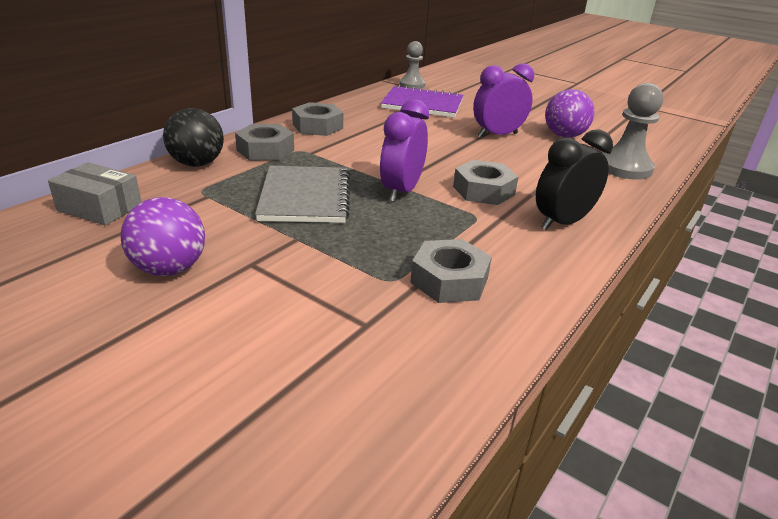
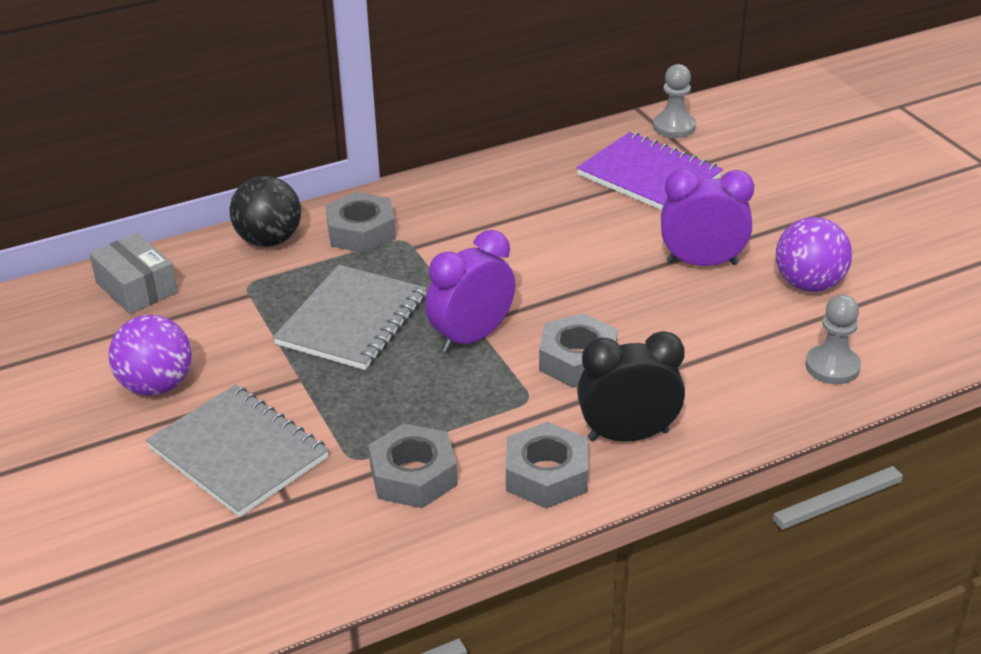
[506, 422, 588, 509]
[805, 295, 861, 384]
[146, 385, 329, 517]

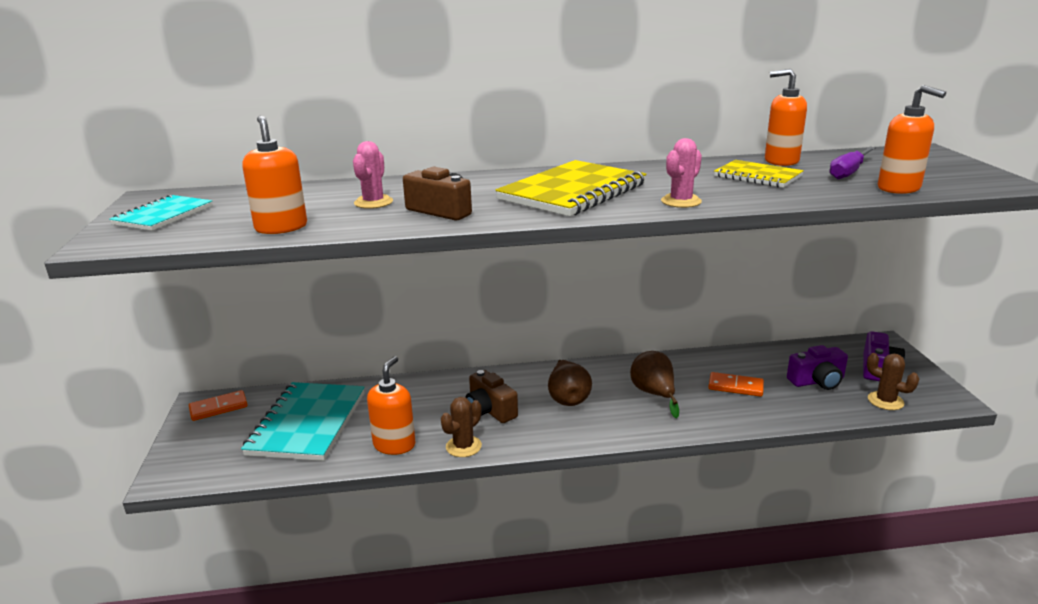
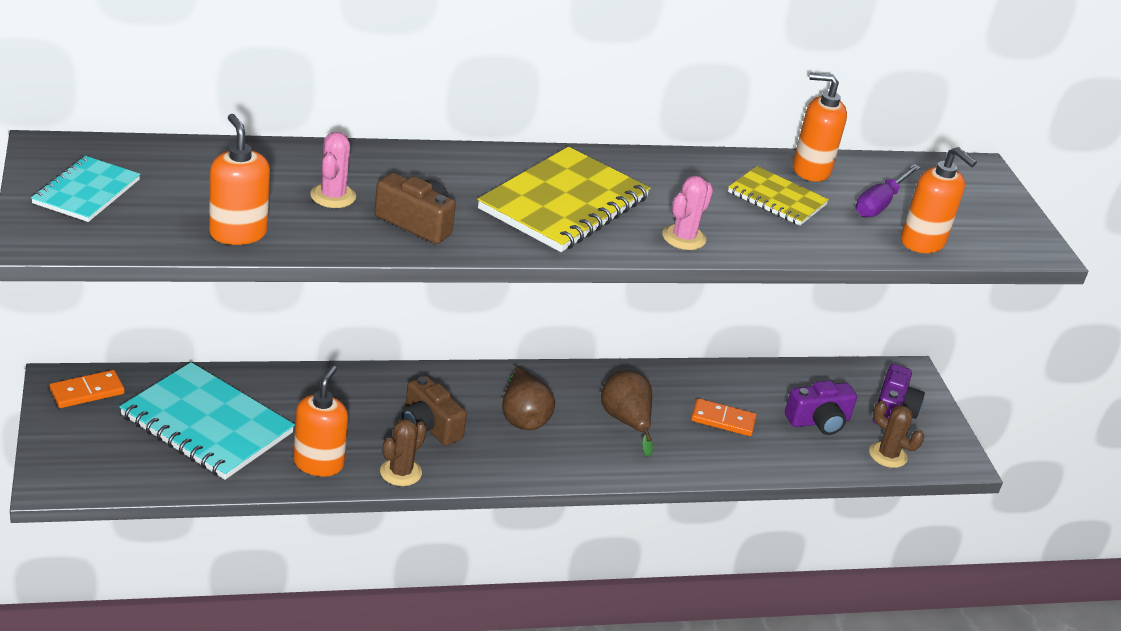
[119, 362, 295, 480]

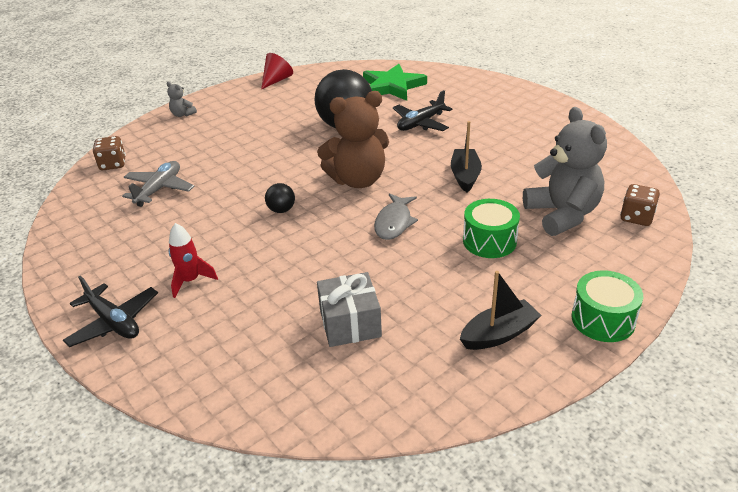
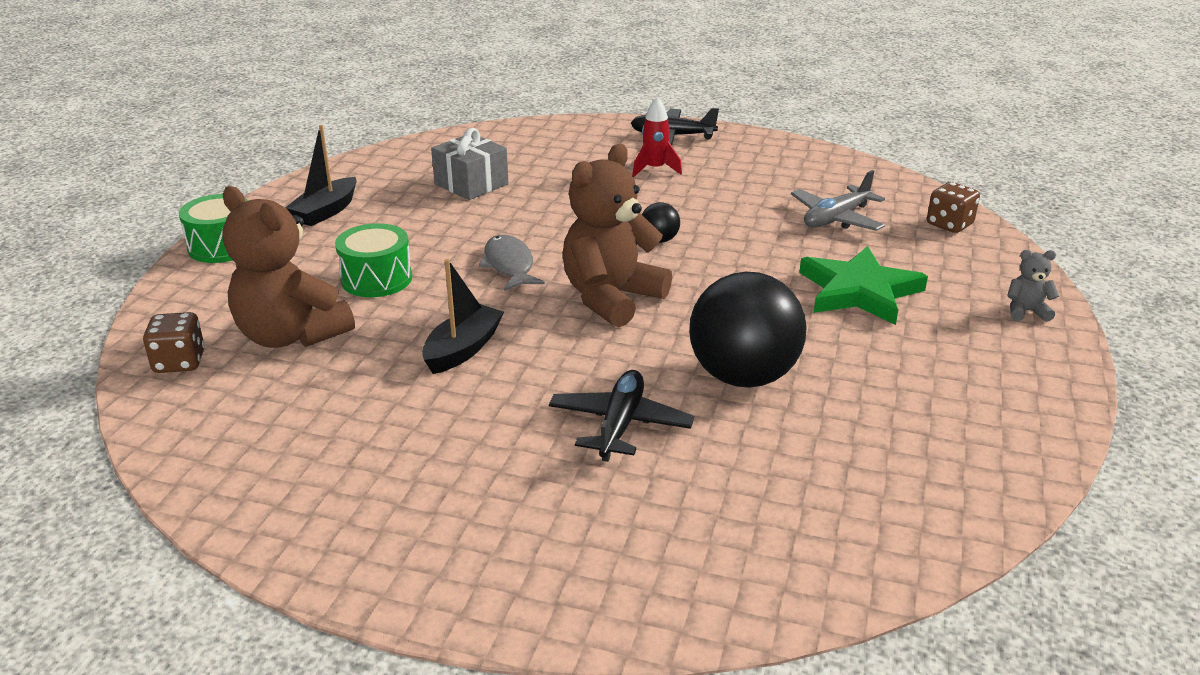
[791, 170, 885, 231]
[261, 53, 293, 90] (first image)
[799, 246, 928, 325]
[422, 259, 504, 374]
[222, 186, 355, 348]

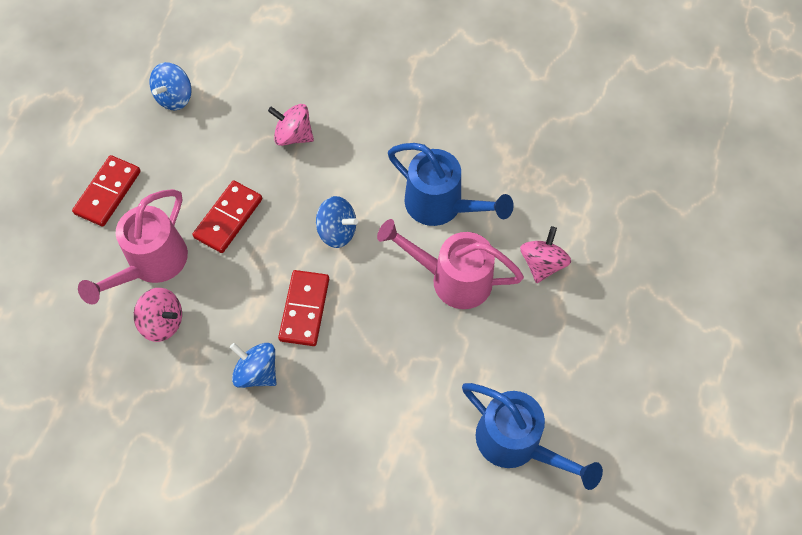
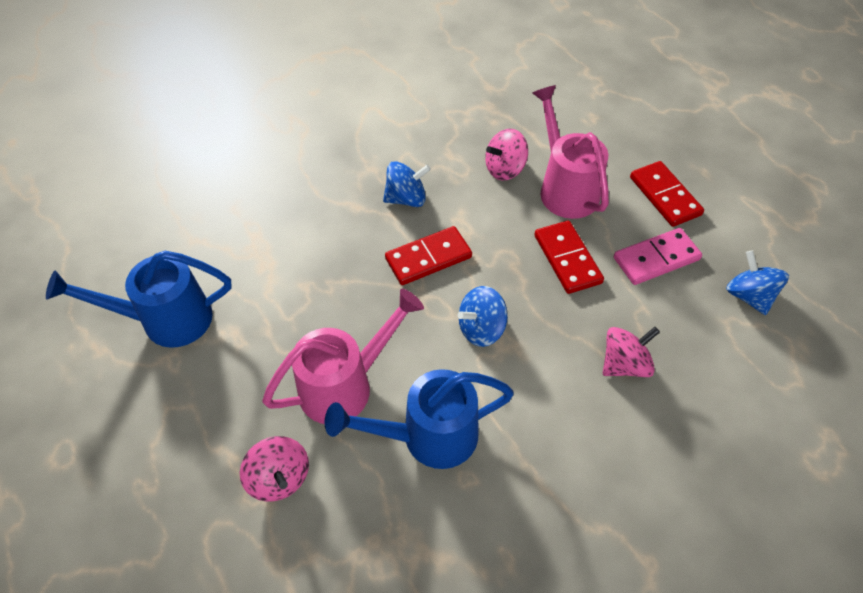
[385, 226, 472, 285]
[614, 228, 702, 285]

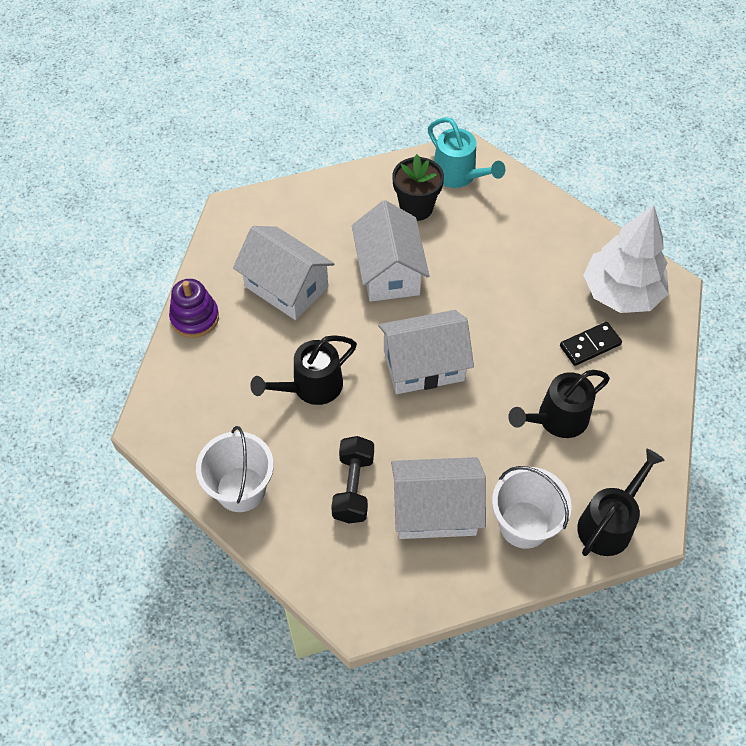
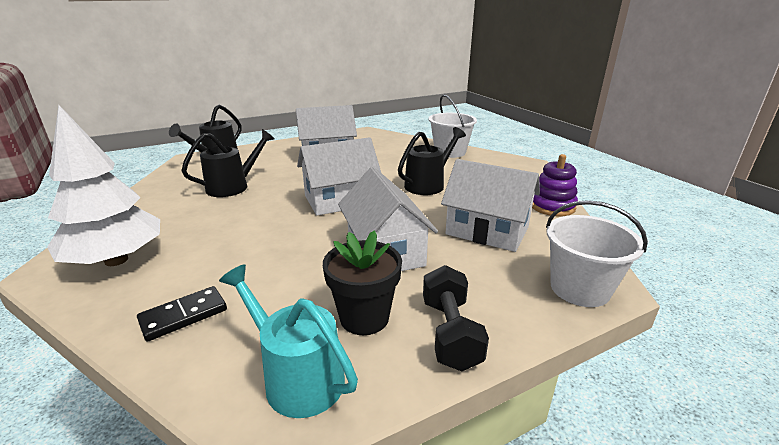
[423, 265, 489, 371]
[546, 200, 648, 307]
[137, 286, 227, 342]

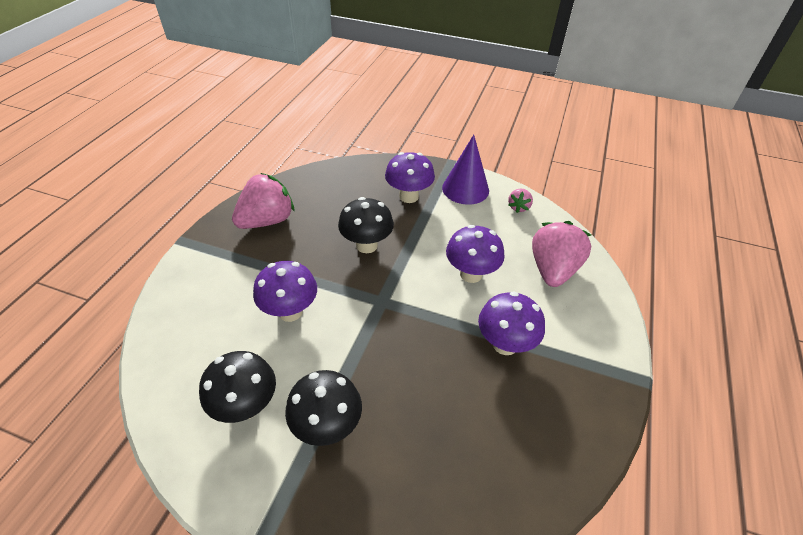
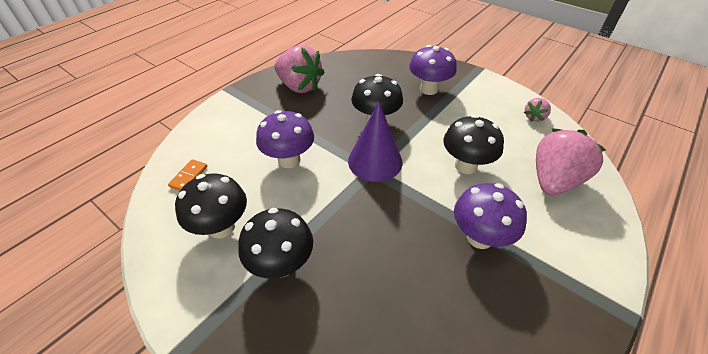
[274, 45, 325, 93]
[348, 102, 403, 182]
[443, 115, 504, 174]
[168, 159, 207, 191]

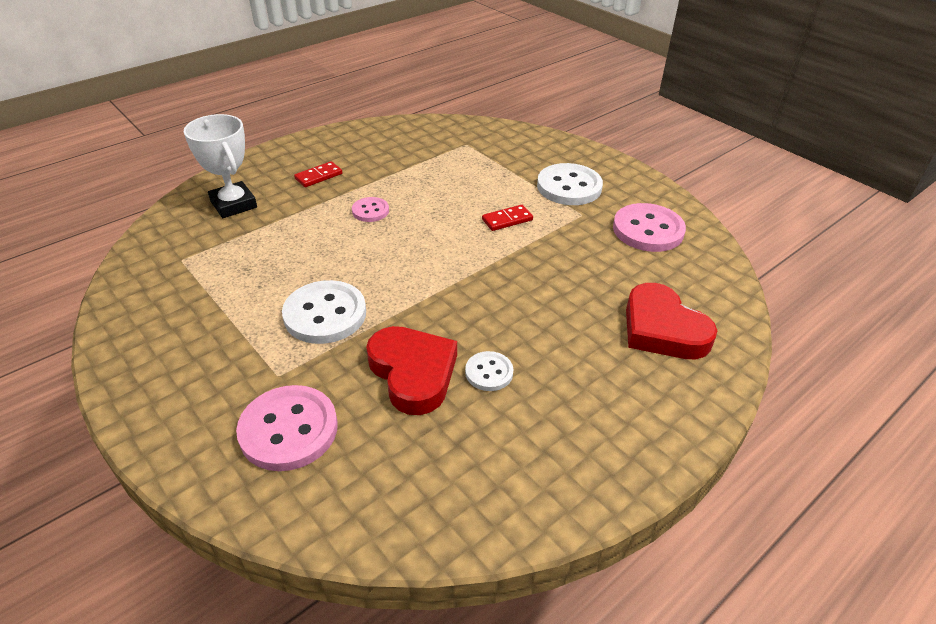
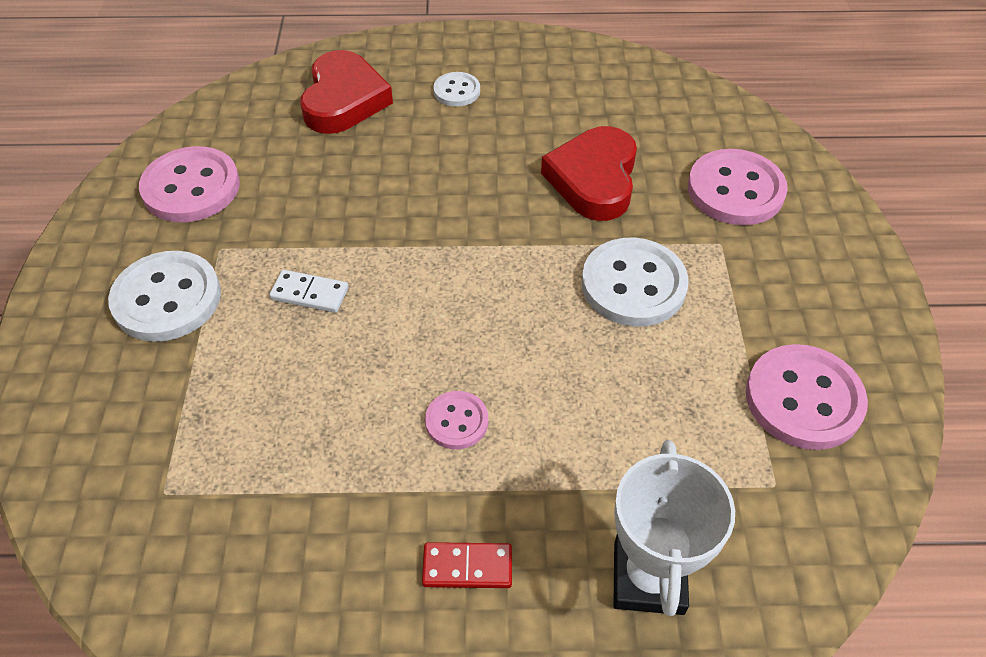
[433, 72, 480, 107]
[269, 270, 349, 313]
[746, 344, 868, 450]

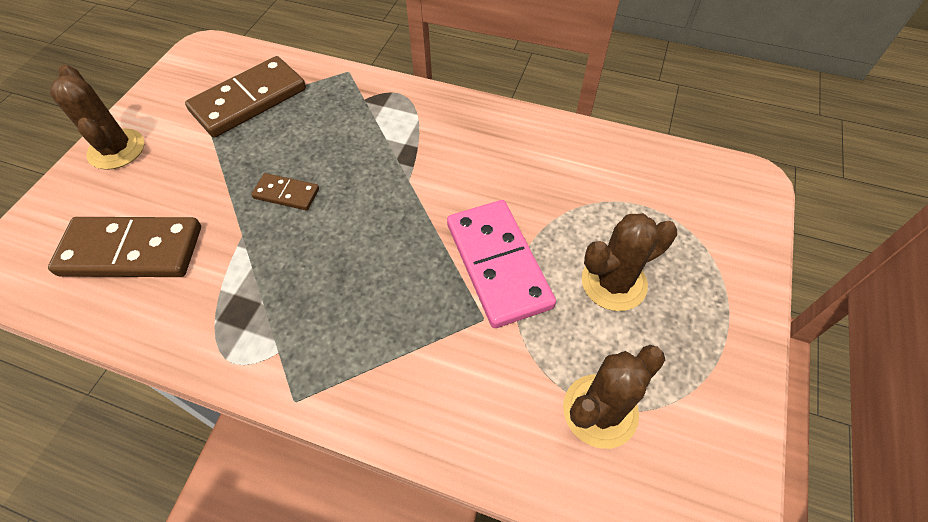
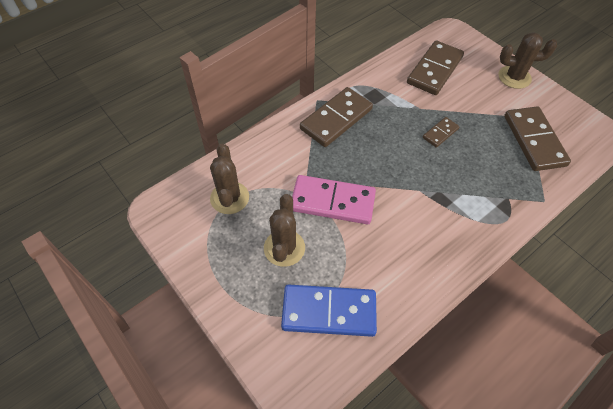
[281, 284, 377, 337]
[300, 87, 373, 147]

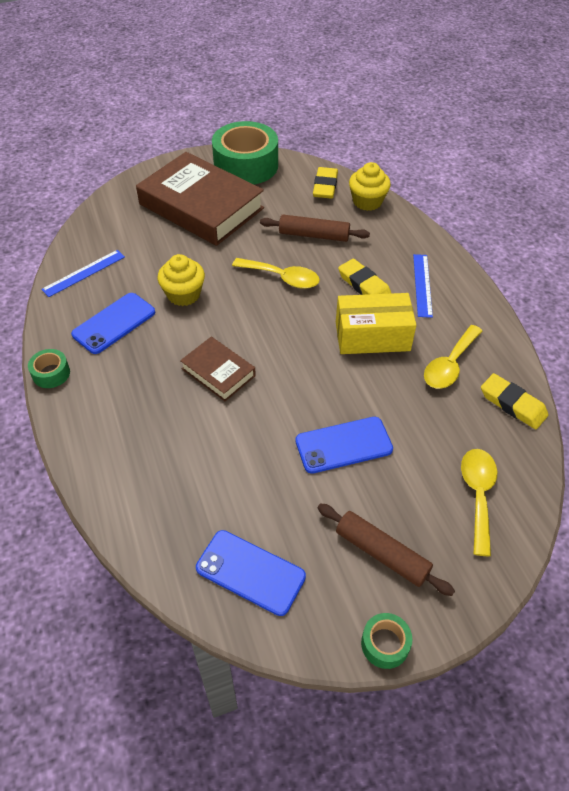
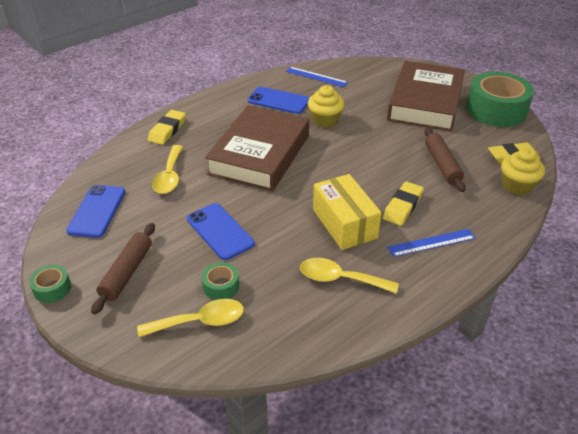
[202, 262, 239, 300]
[205, 105, 309, 192]
[152, 145, 183, 194]
[148, 110, 186, 145]

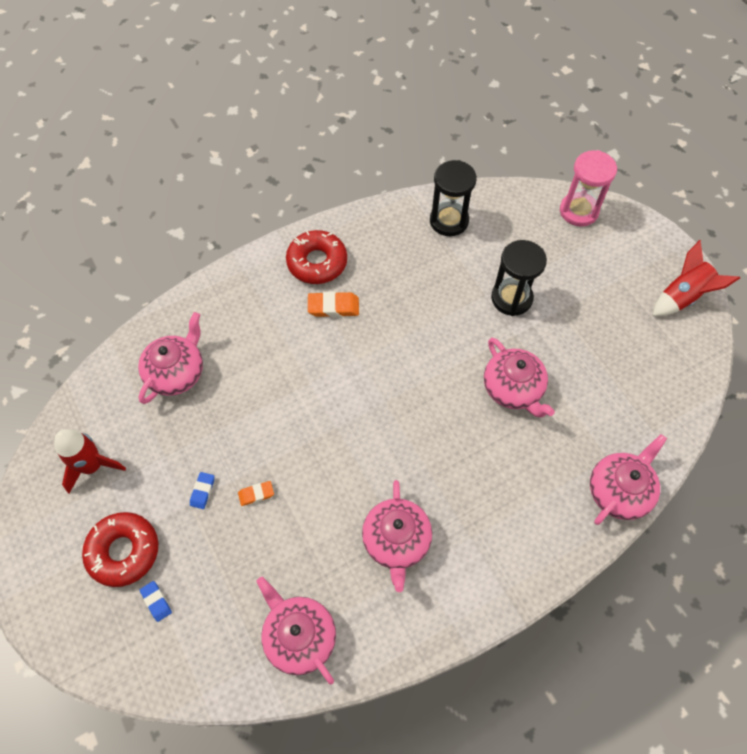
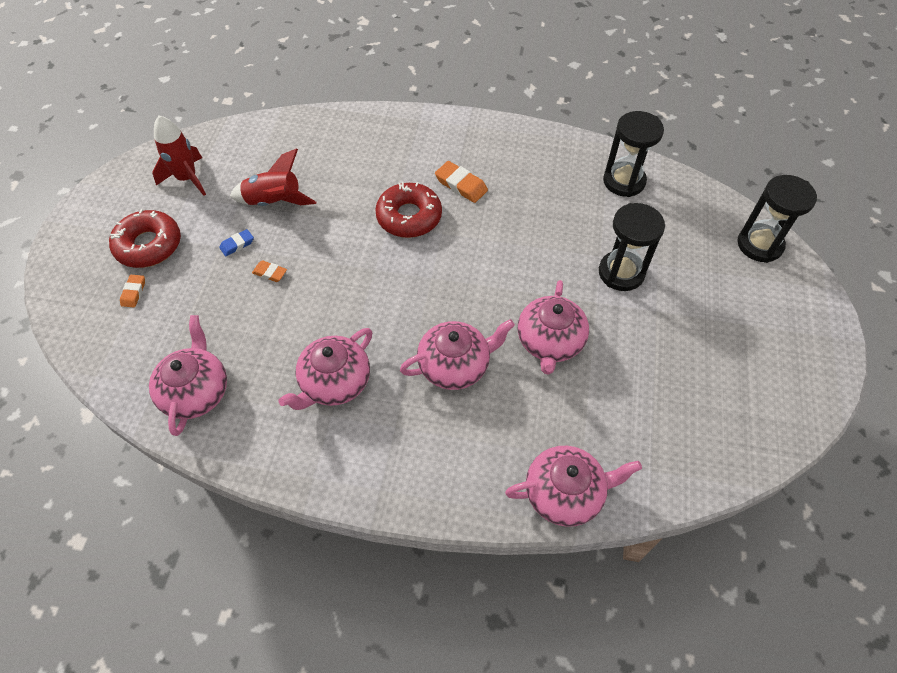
[400, 319, 515, 390]
[120, 275, 145, 307]
[375, 182, 442, 238]
[738, 175, 817, 263]
[230, 149, 316, 206]

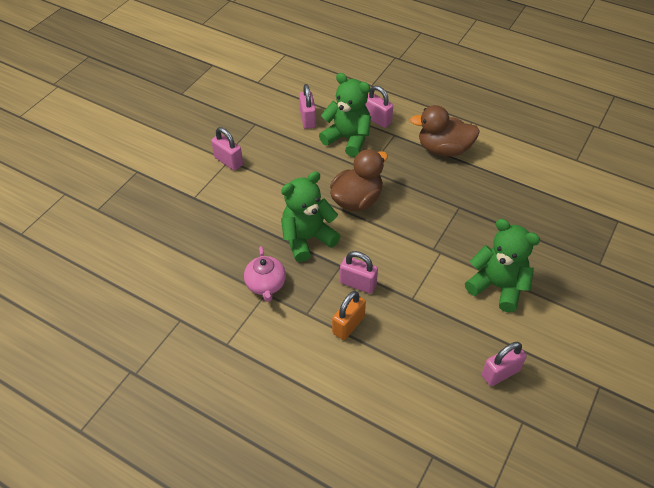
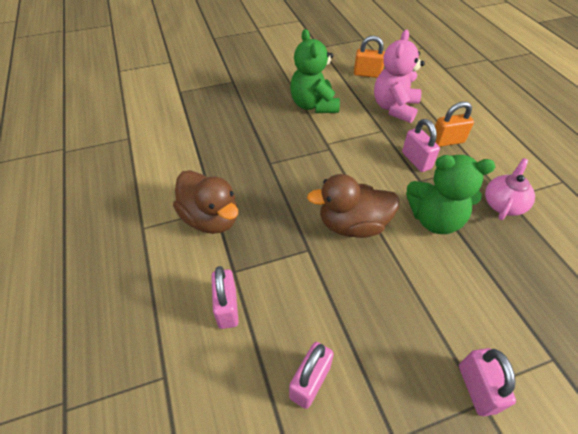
[319, 73, 371, 157] (first image)
[354, 36, 385, 78]
[374, 30, 425, 123]

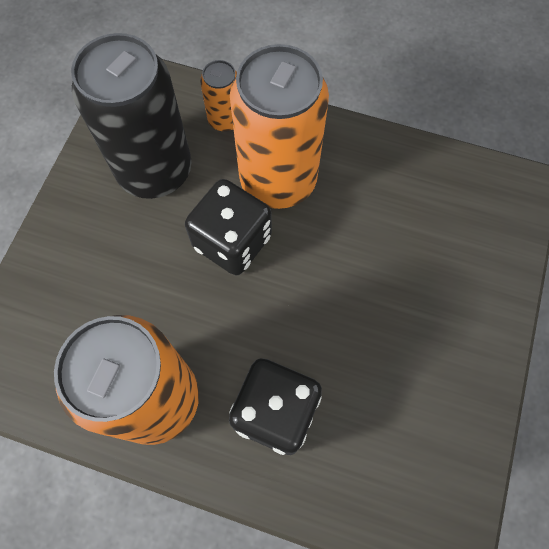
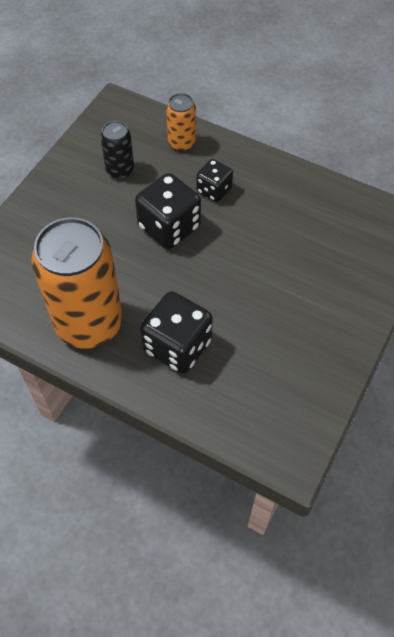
[100, 121, 134, 179]
[196, 159, 233, 202]

